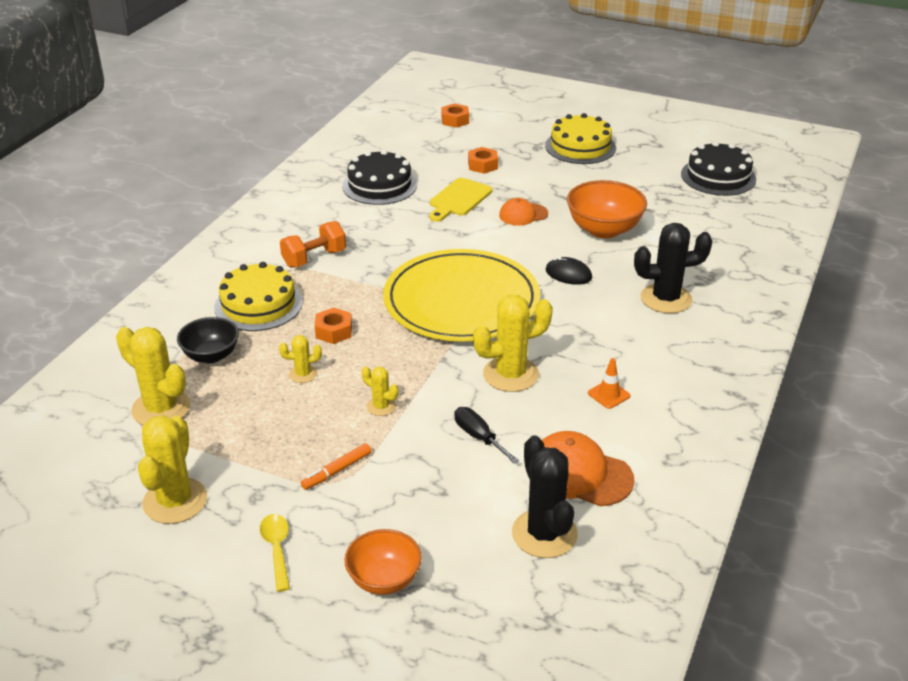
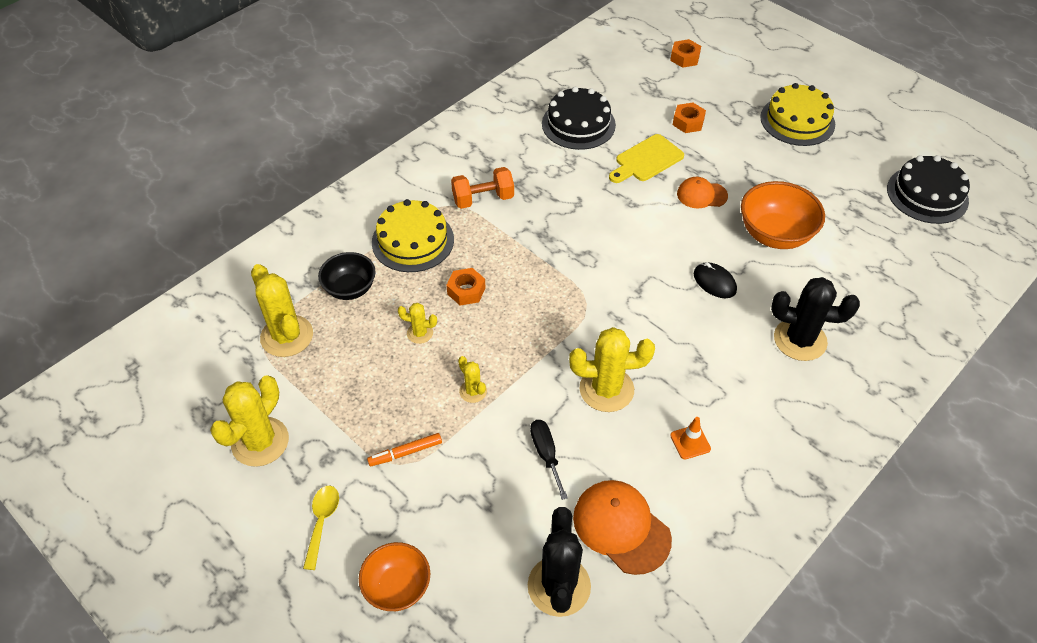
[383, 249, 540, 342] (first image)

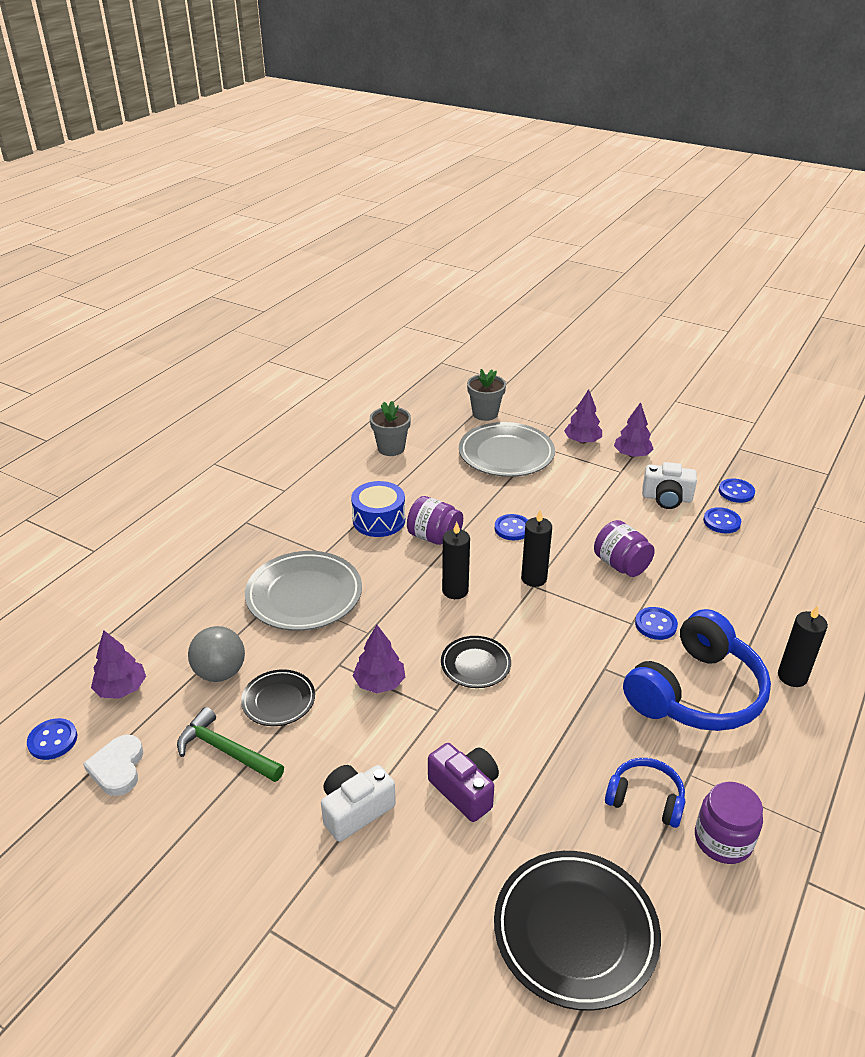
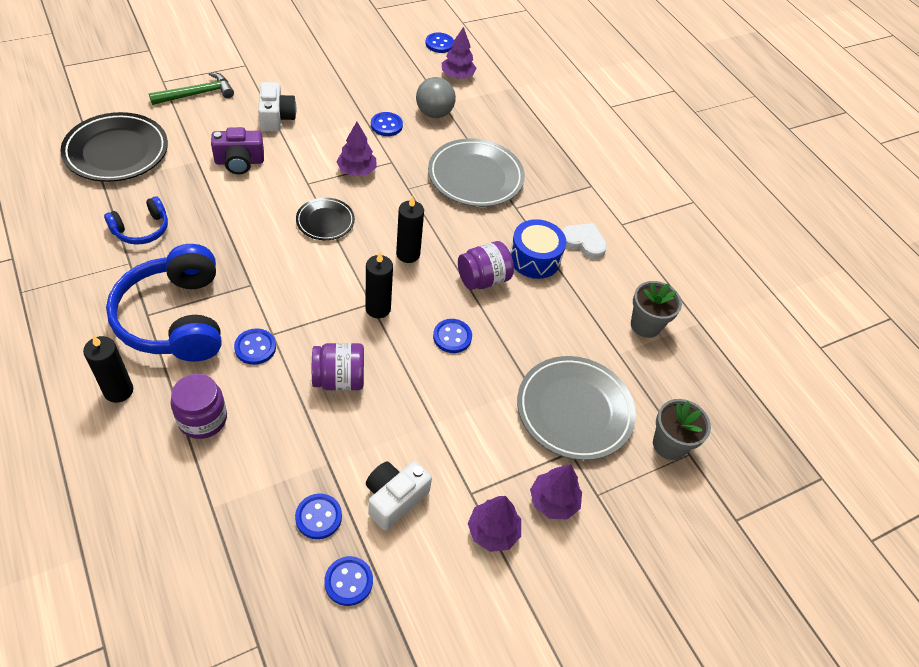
[562, 223, 607, 259]
[149, 72, 234, 105]
[371, 112, 403, 136]
[171, 374, 227, 439]

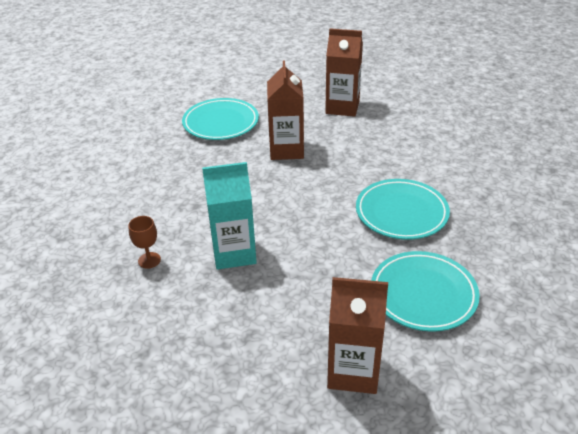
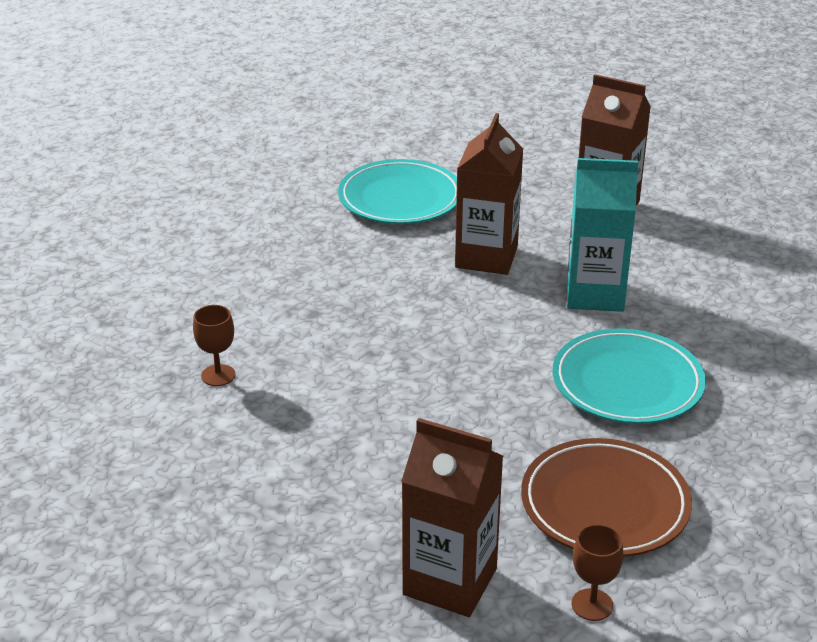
[567, 158, 638, 312]
[521, 438, 692, 557]
[572, 524, 623, 621]

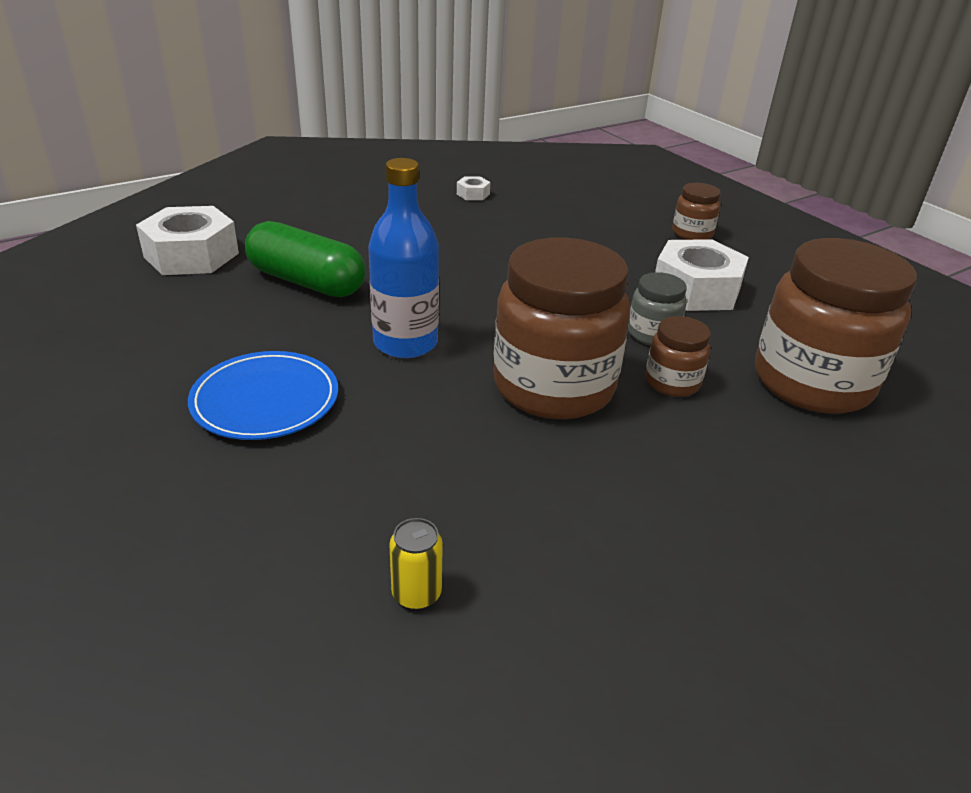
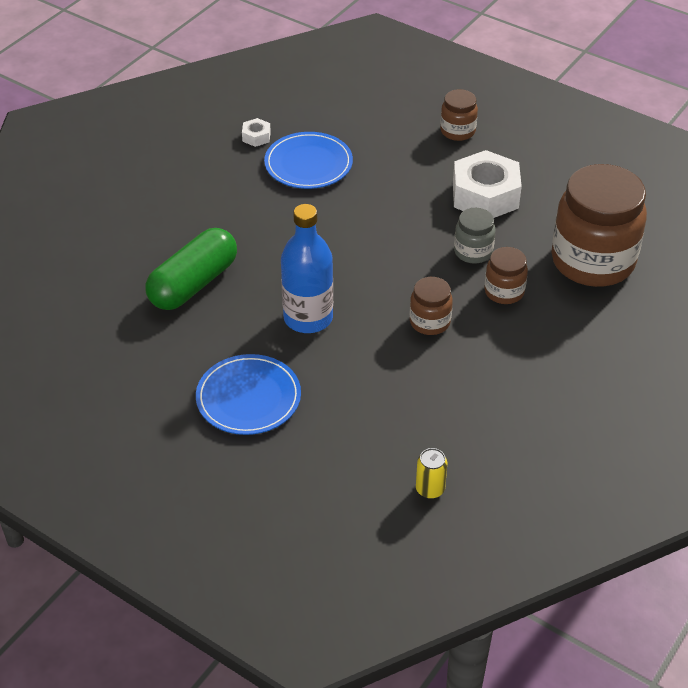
[136, 206, 239, 275] (first image)
[146, 228, 237, 310]
[410, 277, 453, 335]
[264, 132, 353, 189]

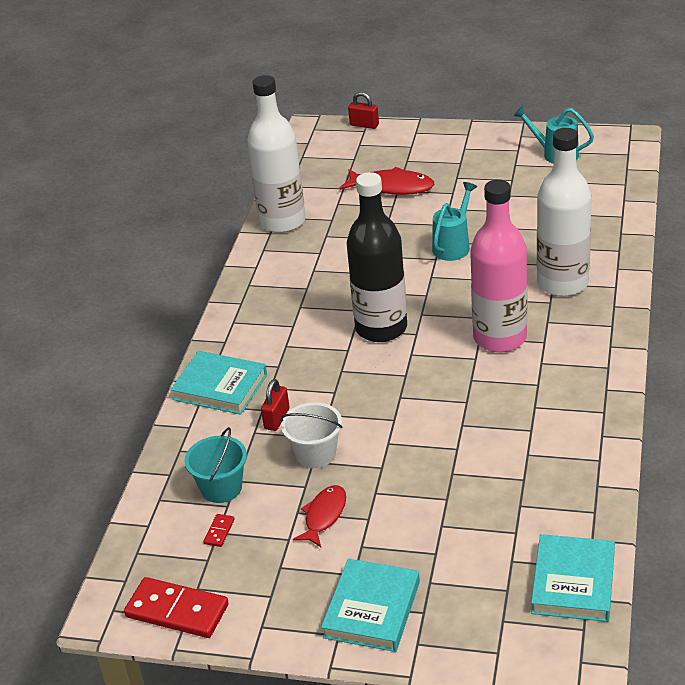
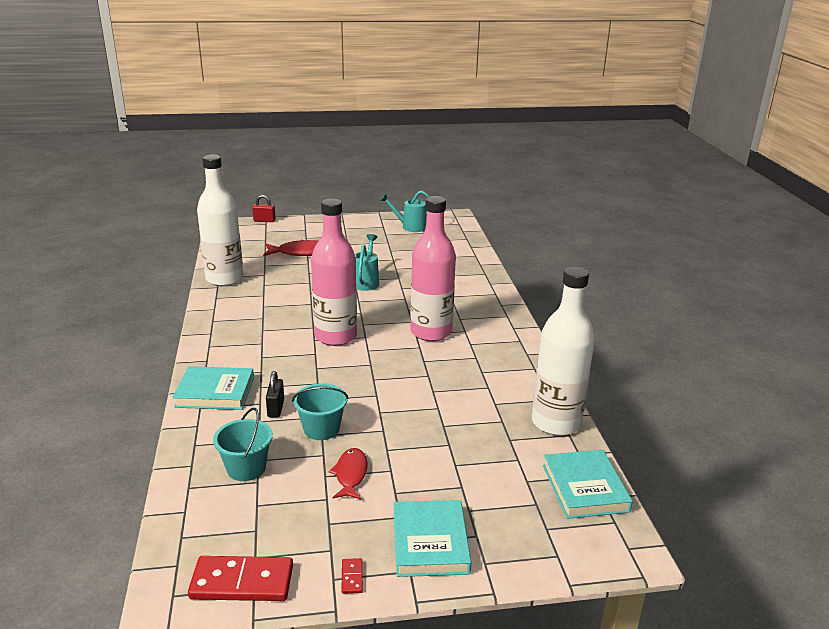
[342, 558, 363, 594]
[266, 371, 284, 417]
[292, 383, 349, 440]
[311, 199, 357, 346]
[532, 267, 595, 436]

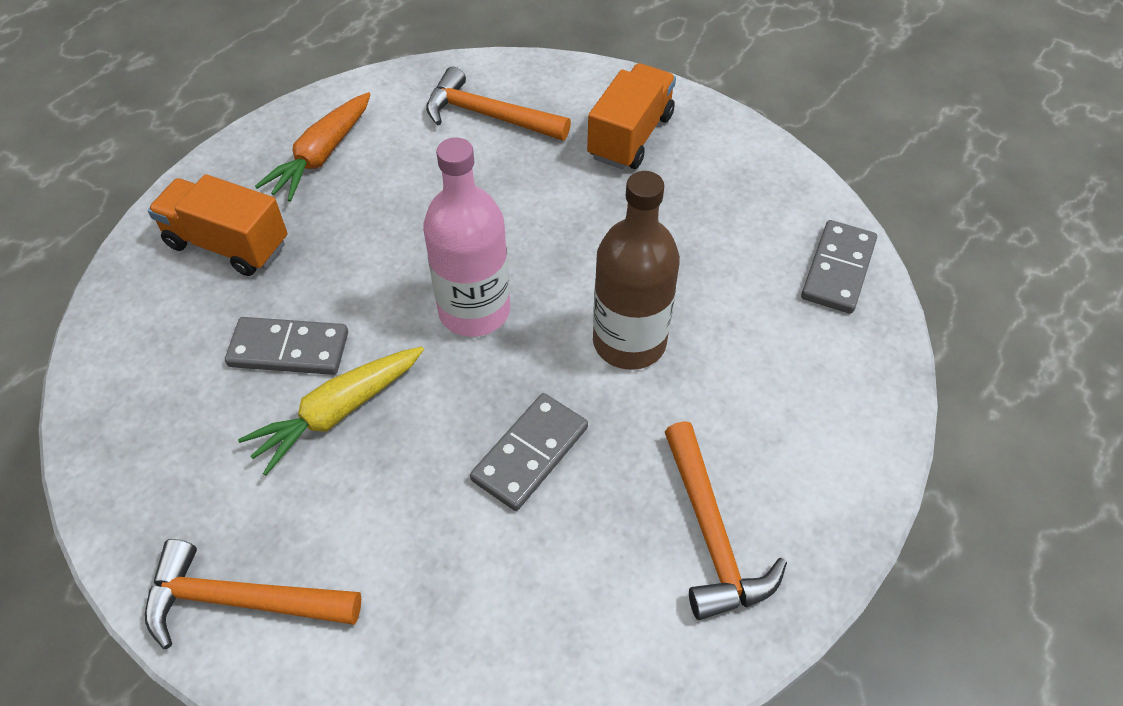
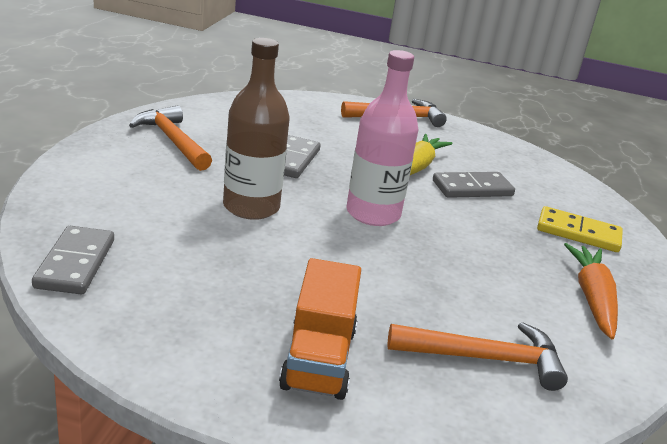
[537, 206, 623, 252]

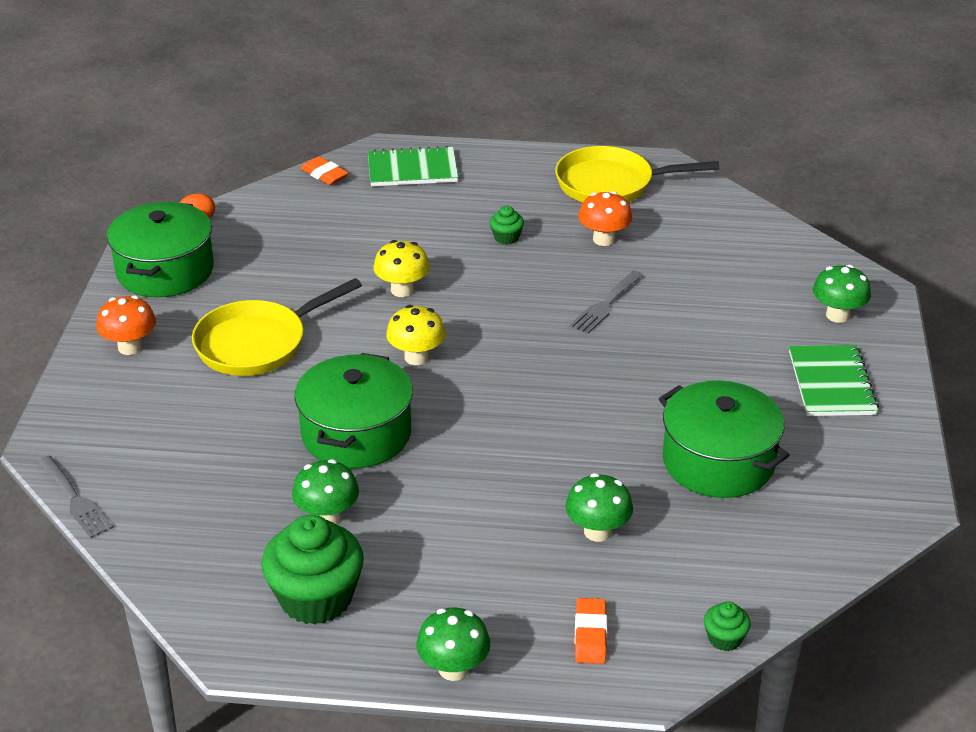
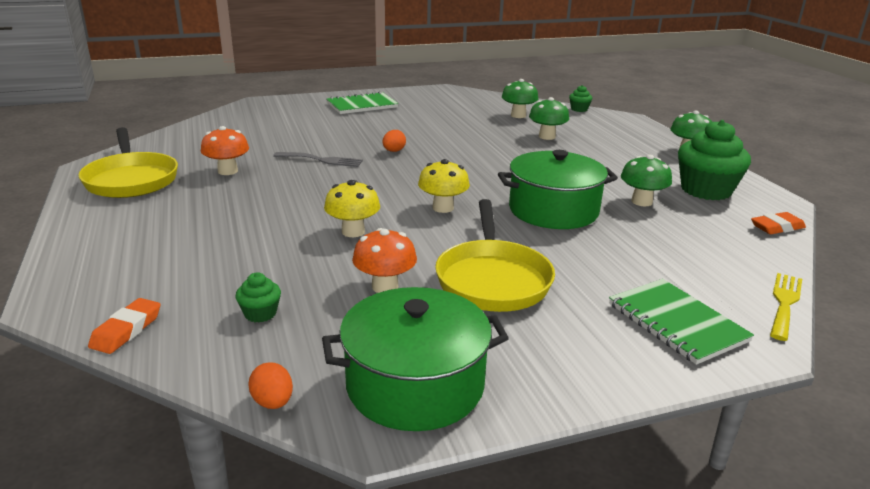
[770, 273, 802, 341]
[352, 228, 417, 293]
[435, 199, 555, 312]
[609, 279, 754, 365]
[235, 273, 281, 323]
[751, 212, 806, 234]
[659, 381, 789, 498] (first image)
[502, 79, 538, 118]
[383, 130, 406, 152]

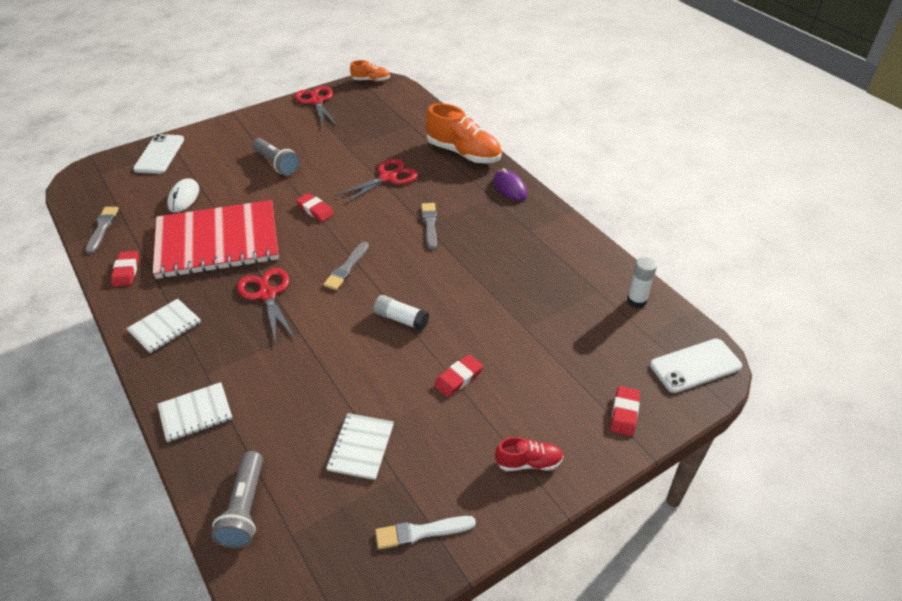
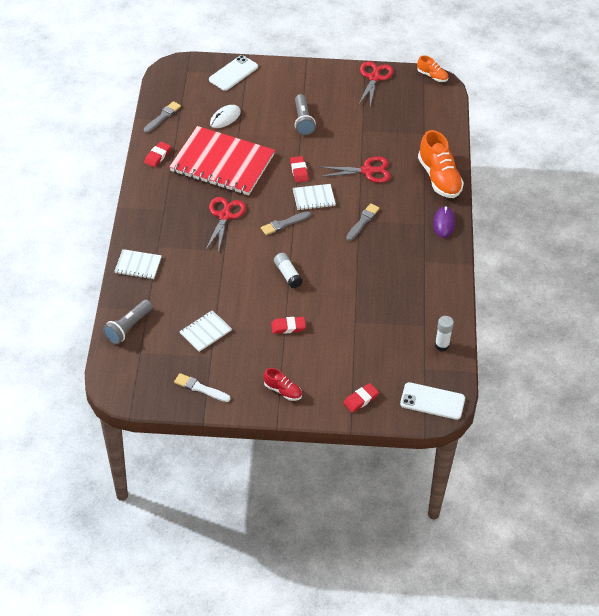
[293, 184, 336, 210]

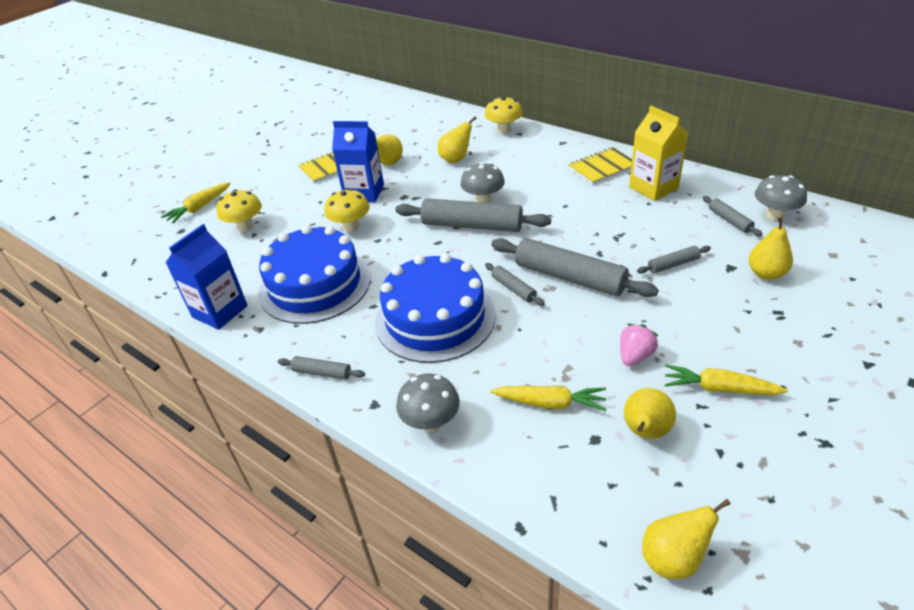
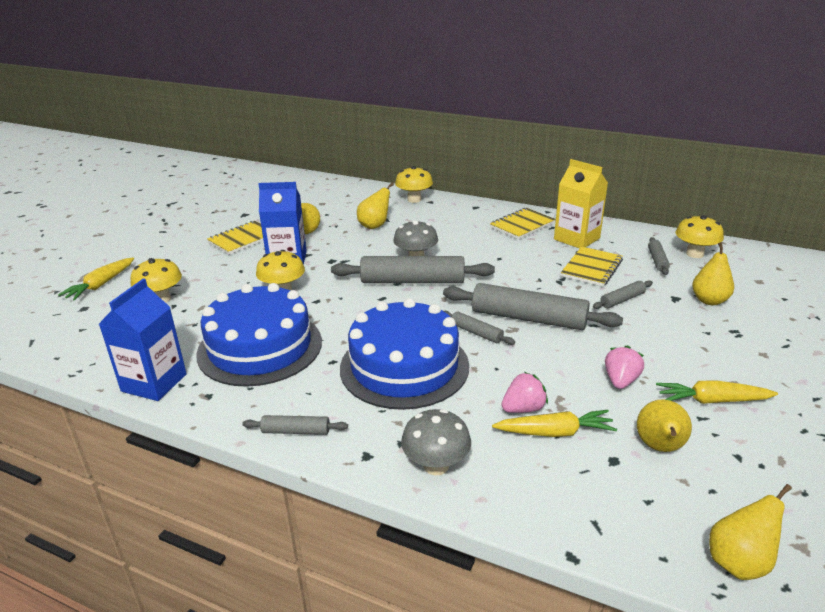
[648, 237, 670, 275]
[675, 215, 724, 258]
[501, 372, 548, 413]
[561, 246, 623, 287]

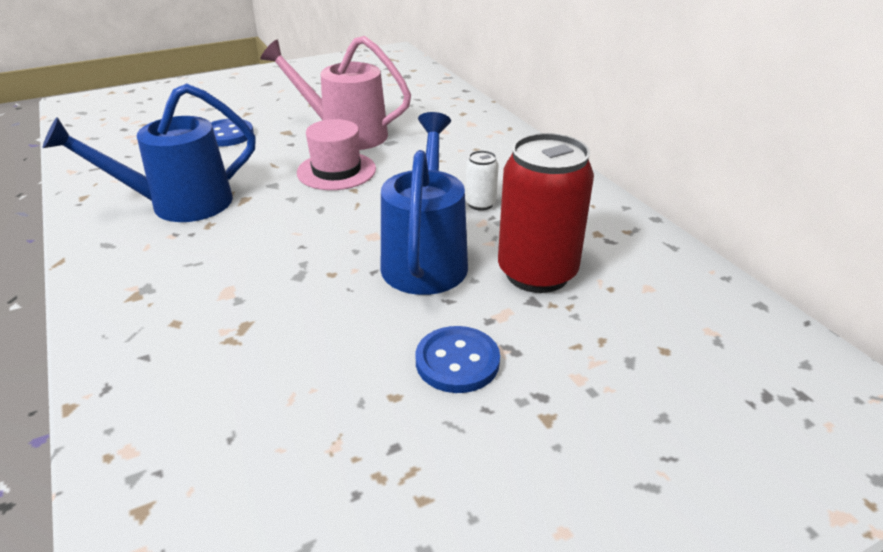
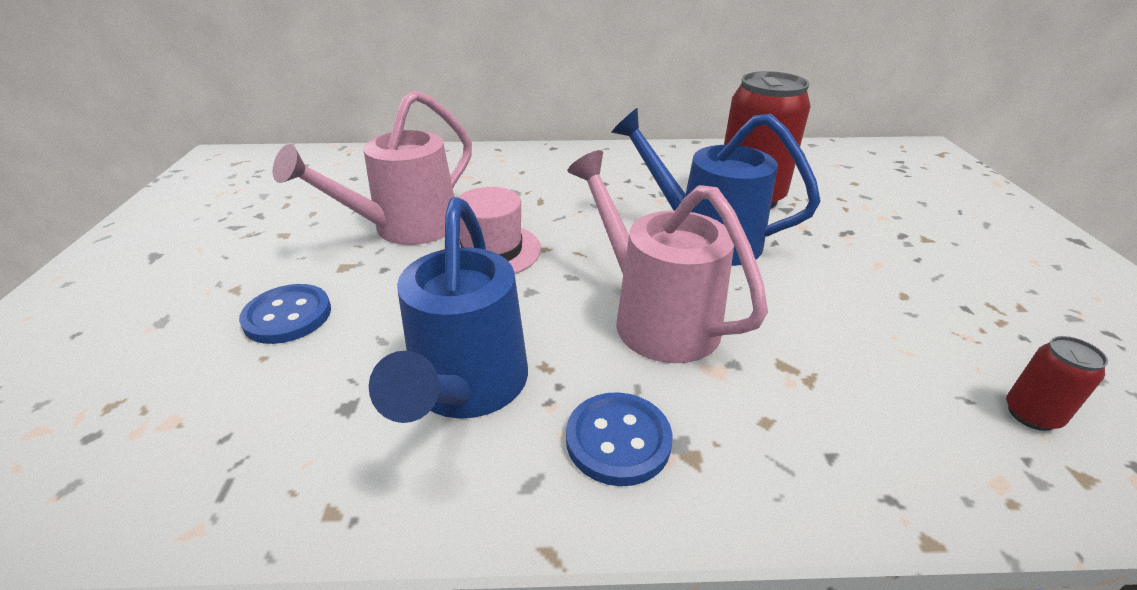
[566, 392, 673, 486]
[465, 150, 499, 211] (first image)
[567, 150, 768, 363]
[1006, 336, 1108, 431]

